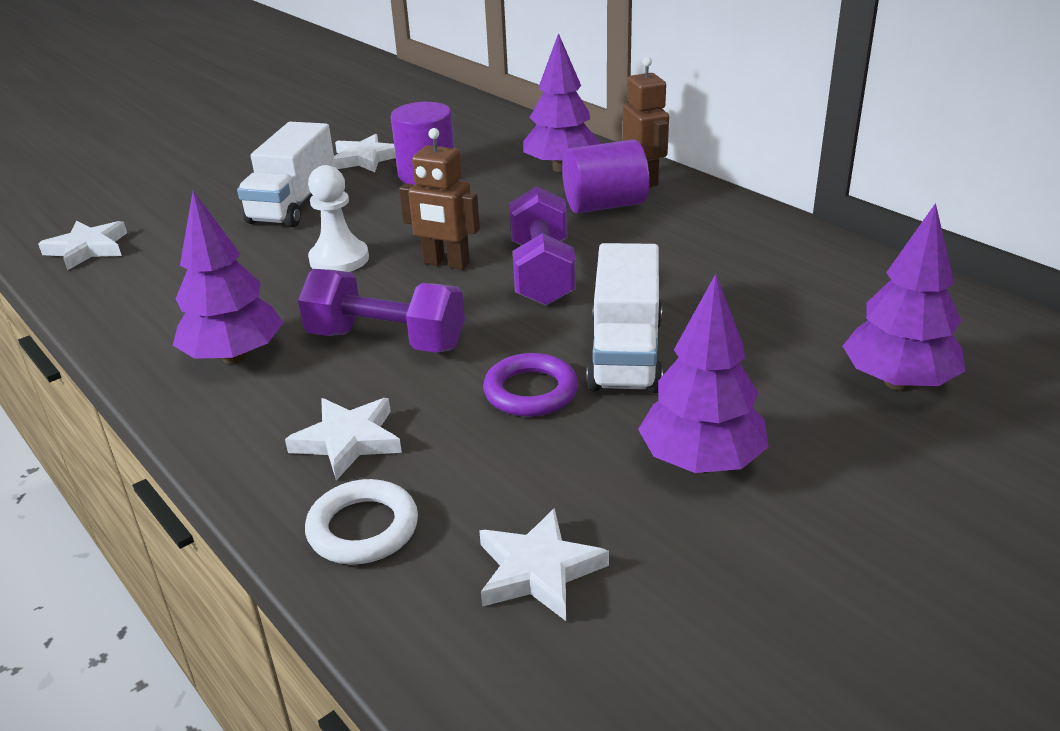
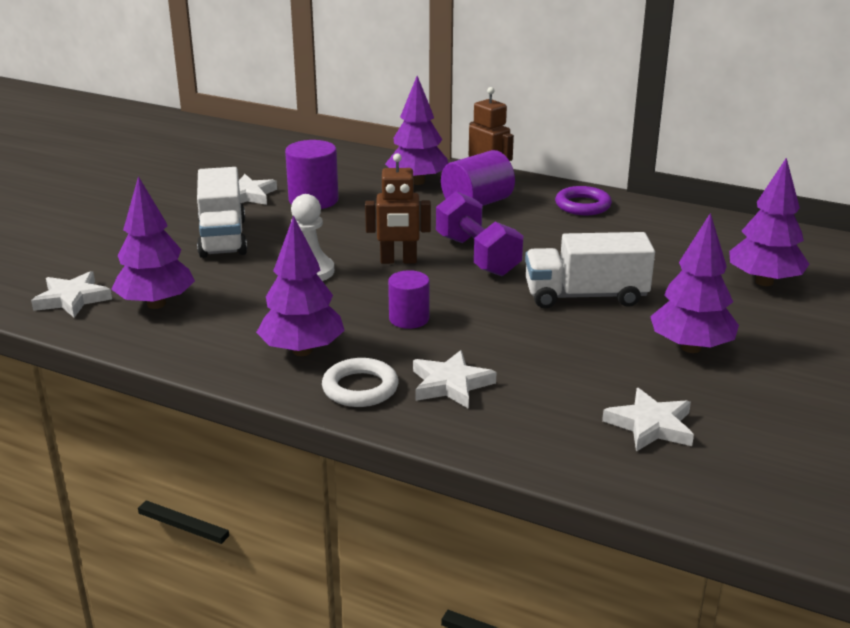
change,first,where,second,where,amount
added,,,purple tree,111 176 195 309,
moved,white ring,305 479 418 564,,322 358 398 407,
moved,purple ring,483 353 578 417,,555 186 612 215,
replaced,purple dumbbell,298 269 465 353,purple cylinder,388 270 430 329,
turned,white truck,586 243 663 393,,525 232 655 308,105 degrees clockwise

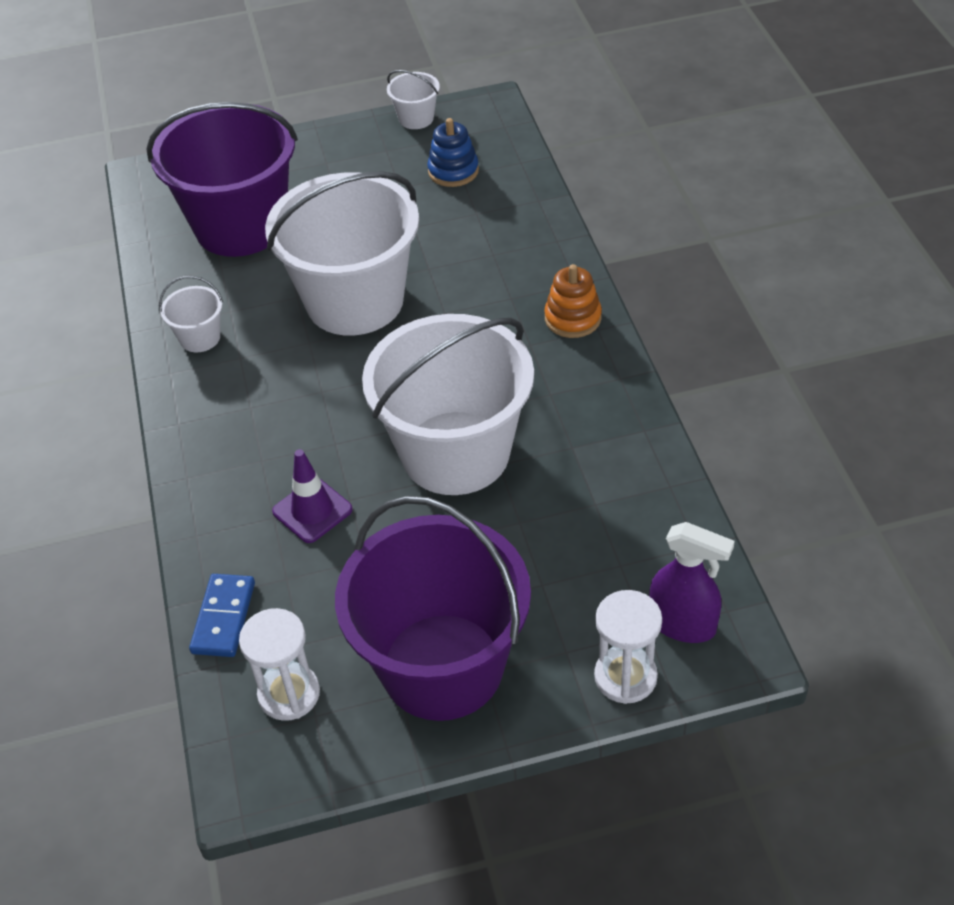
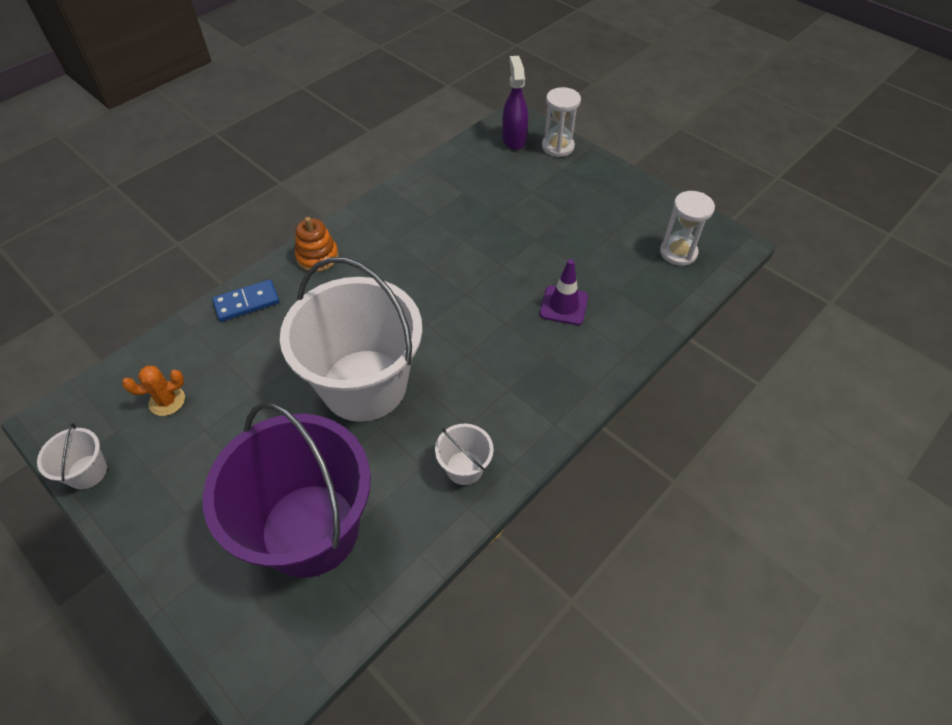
change,first,where,second,where,amount
removed,purple bucket,335 496 531 721,,,
removed,white bucket,362 314 534 495,,,
moved,blue domino,189 574 255 657,,212 279 279 322,
replaced,blue stacking toy,427 118 479 187,orange cactus,122 366 185 416,

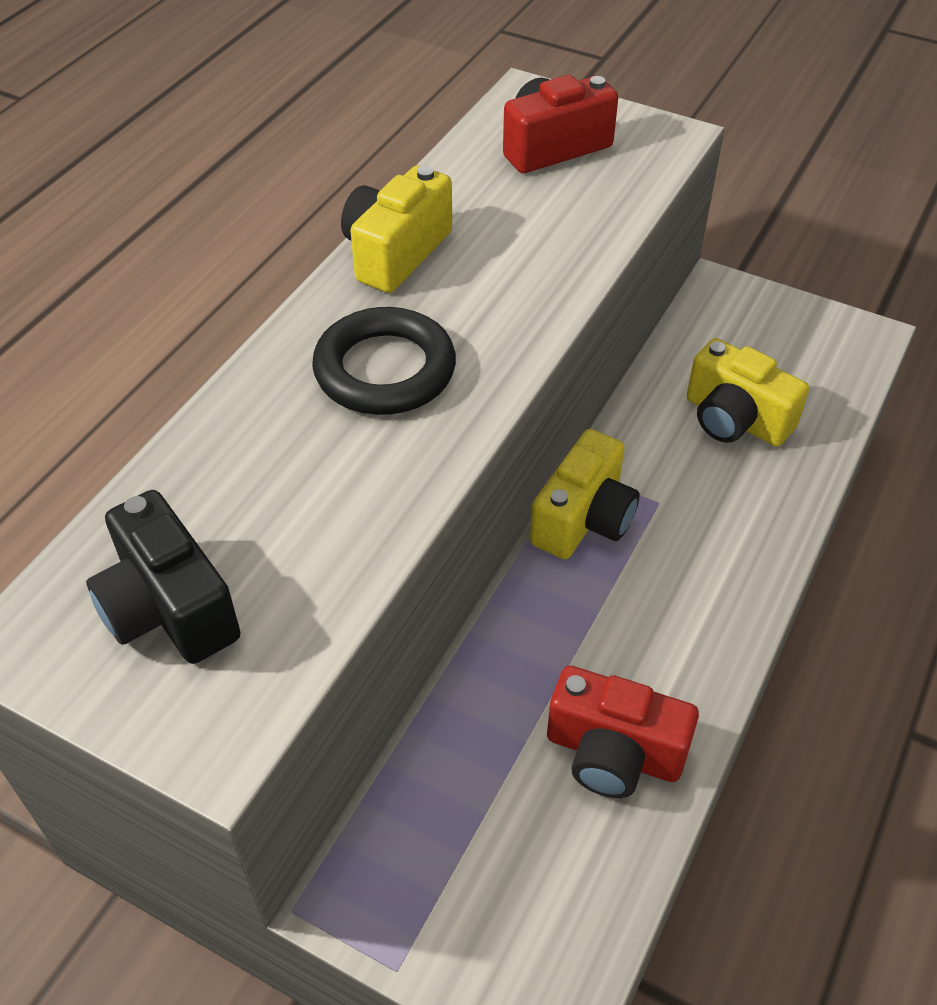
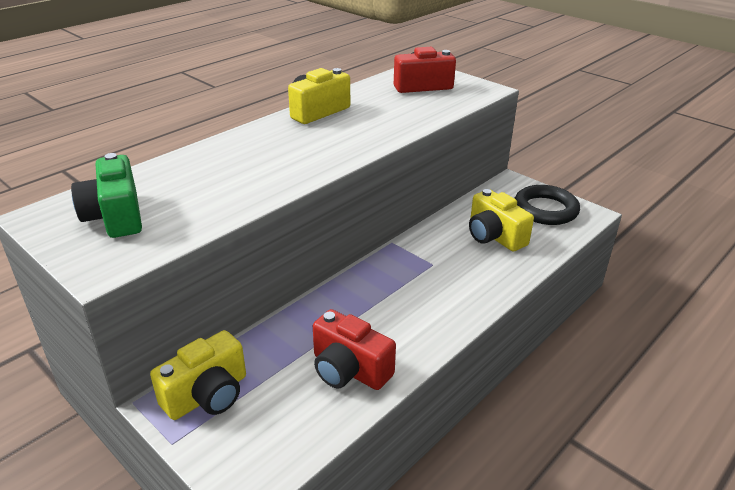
change,first,where,second,where,amount
moved,black ring,312 307 456 415,,514 185 580 225,
moved,yellow camera,530 429 640 559,,150 330 246 420,
recoloured,black camera,86 490 241 664,green camera,71 153 142 238,

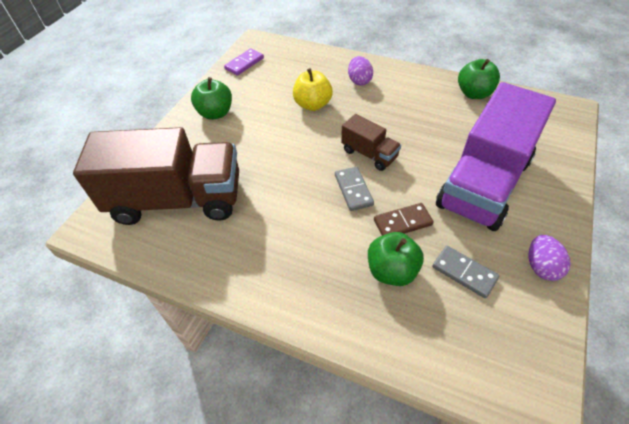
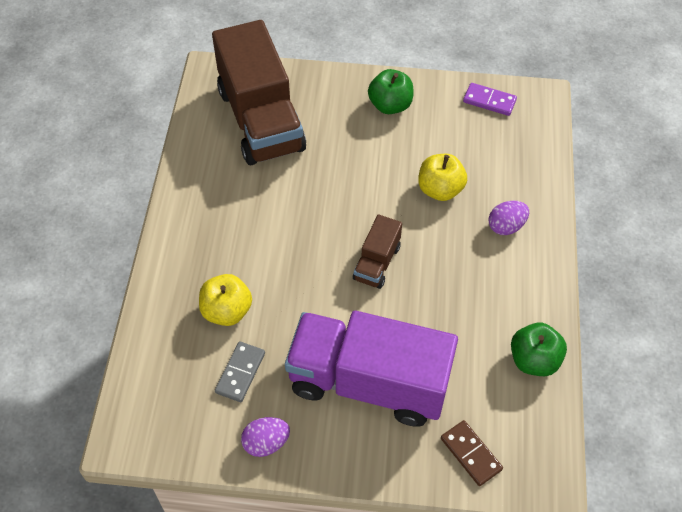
change,first,where,second,where,amount
removed,grey domino,335 167 374 211,,,
moved,brown domino,374 203 434 236,,441 420 503 486,
recoloured,green apple,368 232 424 286,yellow apple,199 274 252 326,

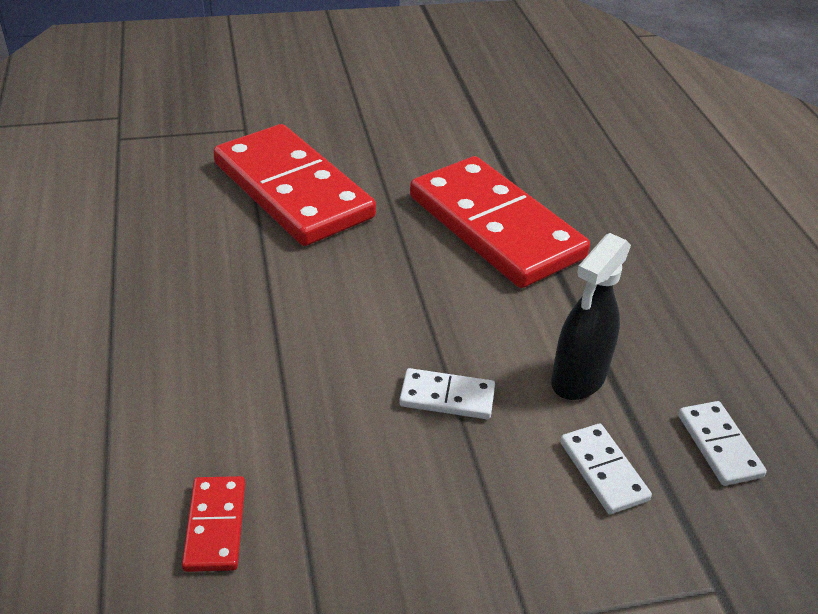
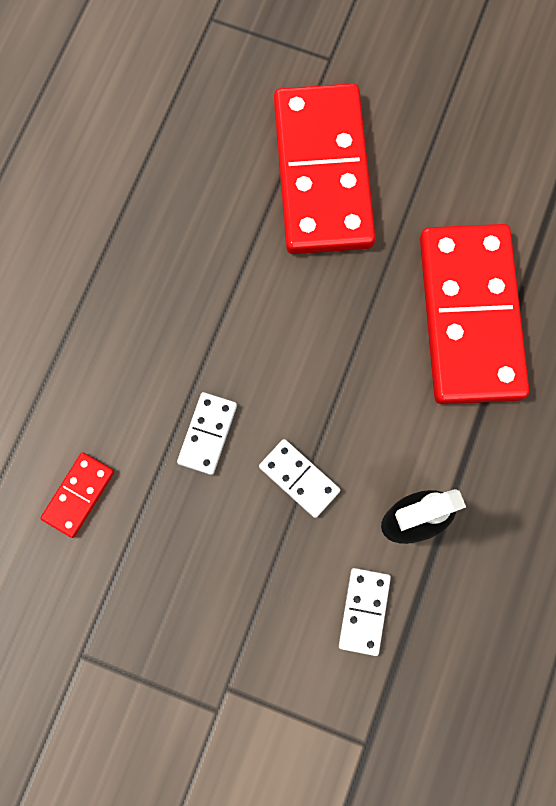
change,first,where,second,where,amount
moved,white domino,678 401 767 486,,177 392 237 475,

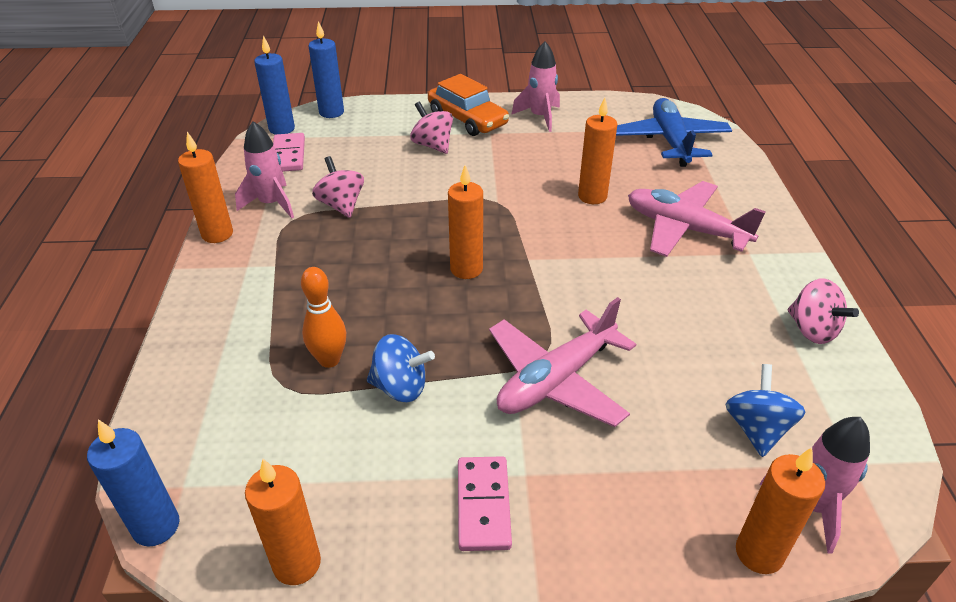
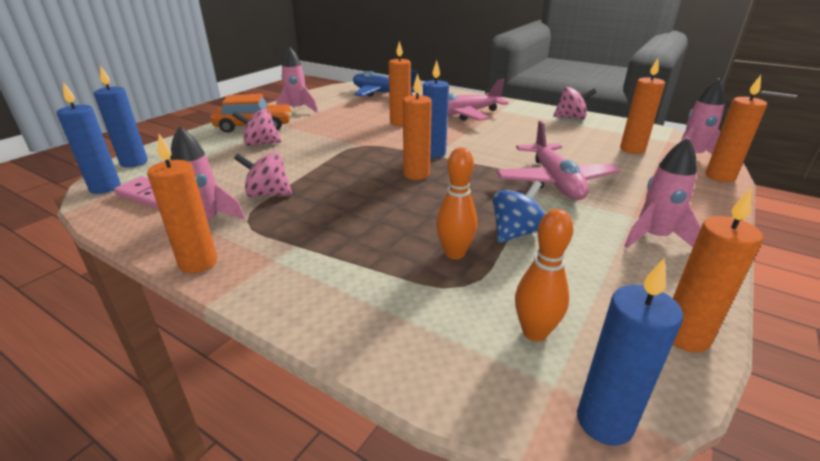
change,first,where,second,where,amount
added,,,blue candle,423 60 449 158,
added,,,orange bowling pin,515 209 573 341,
replaced,pink domino,458 456 512 551,pink rocket,624 138 701 248,
replaced,blue spinning top,725 364 805 457,orange candle,620 58 665 154,

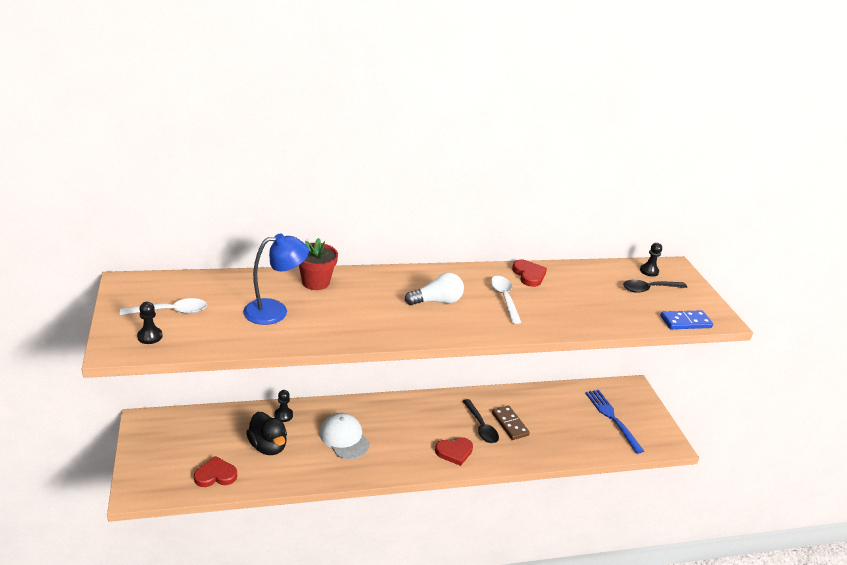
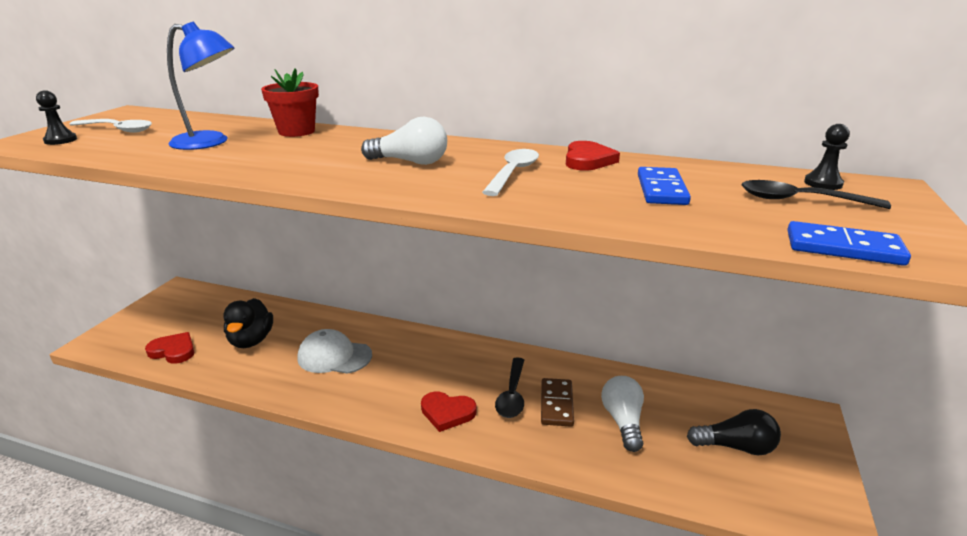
change,first,where,second,where,amount
removed,black pawn,274 390 293 422,,,
added,,,white light bulb,601 376 644 452,
added,,,blue domino,638 167 691 205,
replaced,blue fork,585 390 644 454,black light bulb,687 409 781 455,
turned,white cap,319 413 370 459,,297 329 372 374,75 degrees counterclockwise

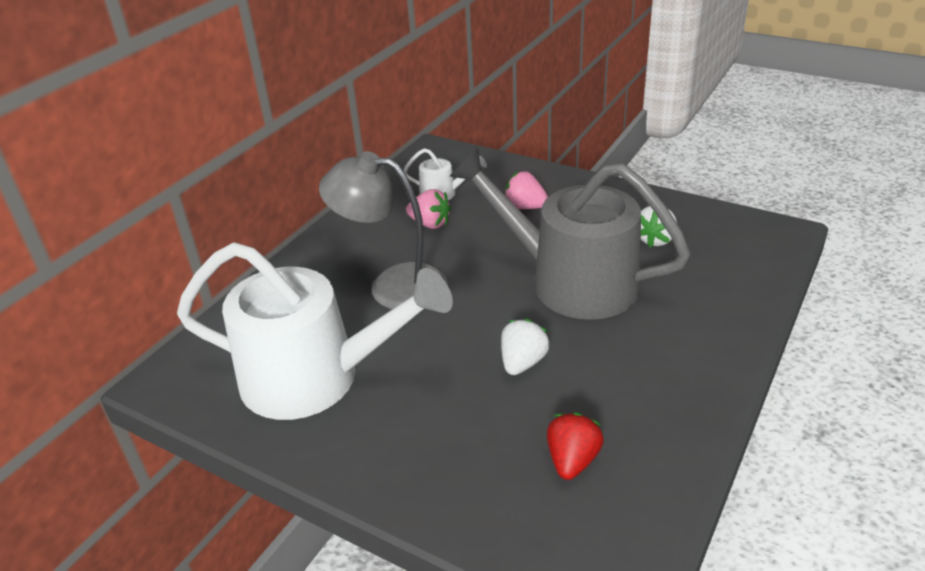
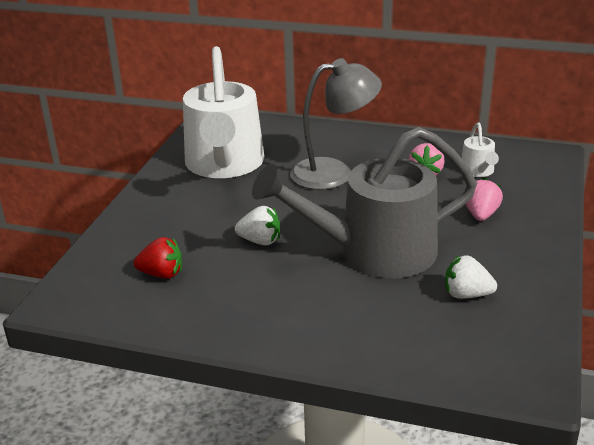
change,first,where,second,where,amount
turned,grey lamp,319 151 448 309,,290 58 382 190,75 degrees clockwise
turned,grey watering can,450 148 691 320,,252 127 477 278,120 degrees counterclockwise

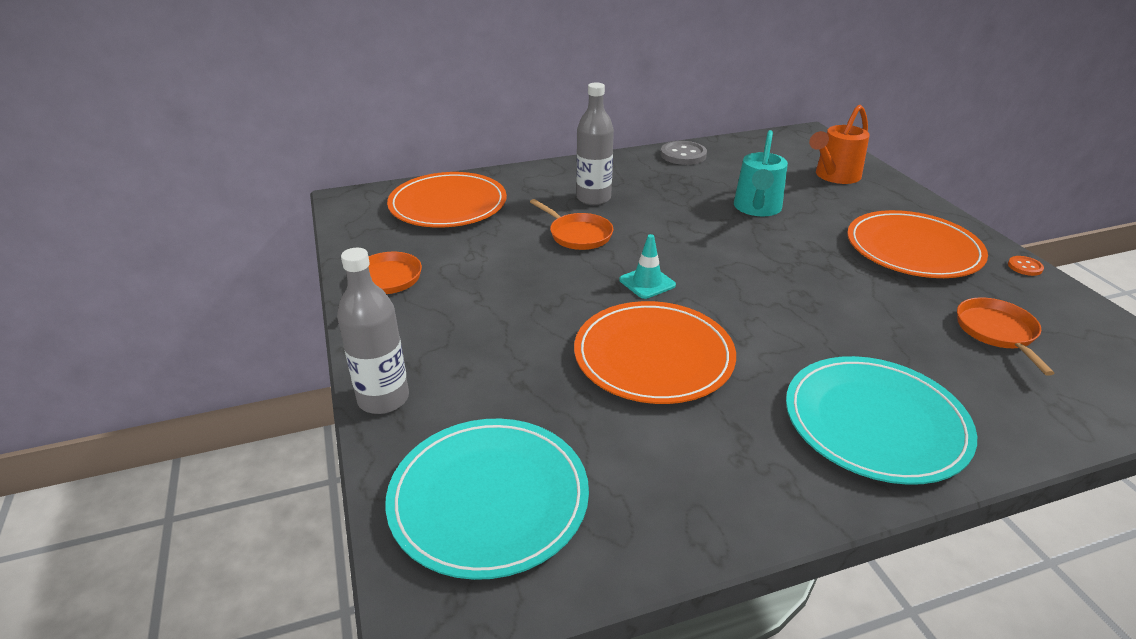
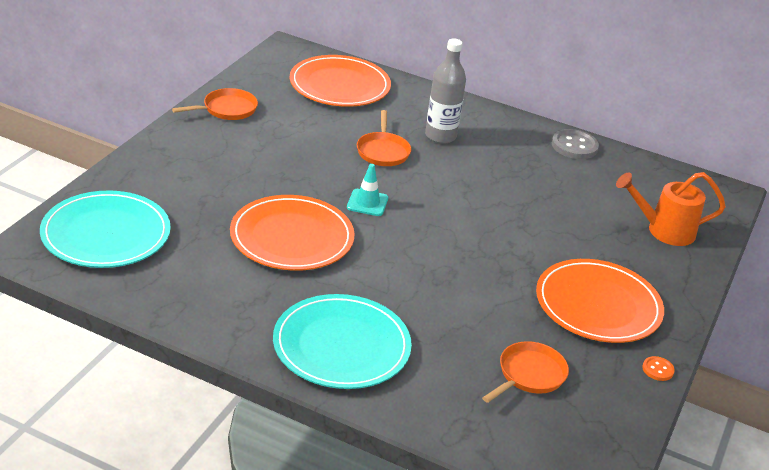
change,first,where,second,where,amount
removed,grey bottle,337 248 409 414,,,
removed,turquoise watering can,734 130 788 216,,,

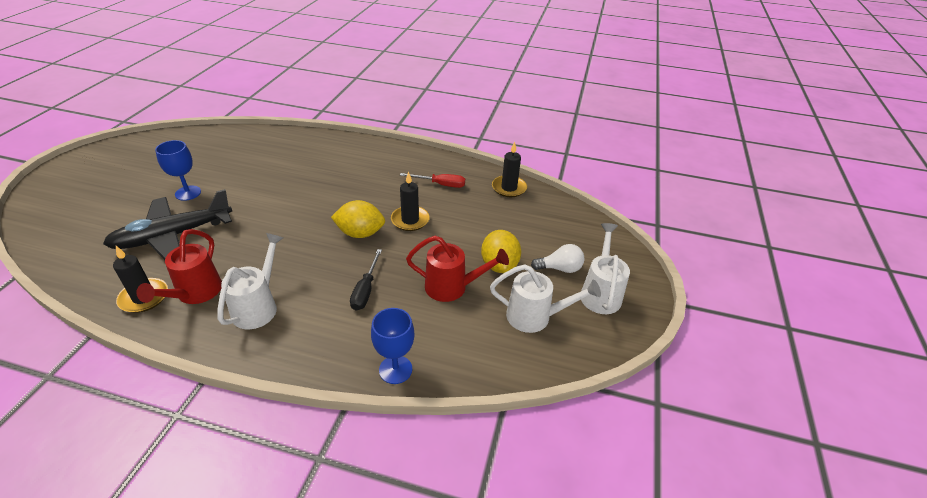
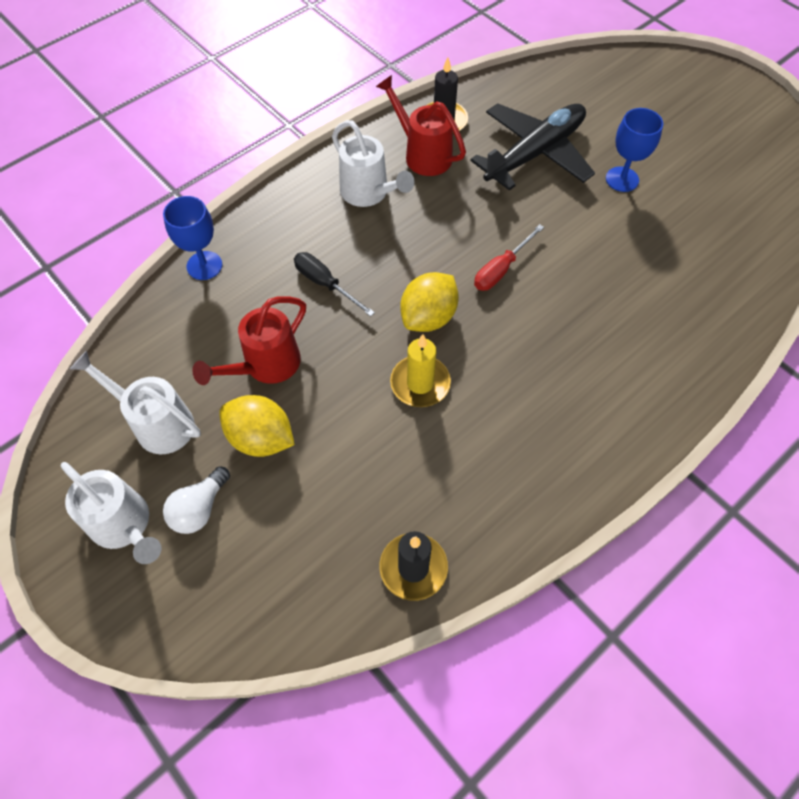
change,first,where,second,where,amount
moved,red screwdriver,400 173 465 188,,474 224 544 291,
recoloured,black candle,391 172 430 231,yellow candle,390 334 451 407,
turned,black plane,103 189 232 260,,470 103 595 191,45 degrees clockwise
turned,white watering can,490 264 601 333,,70 351 201 454,75 degrees clockwise

